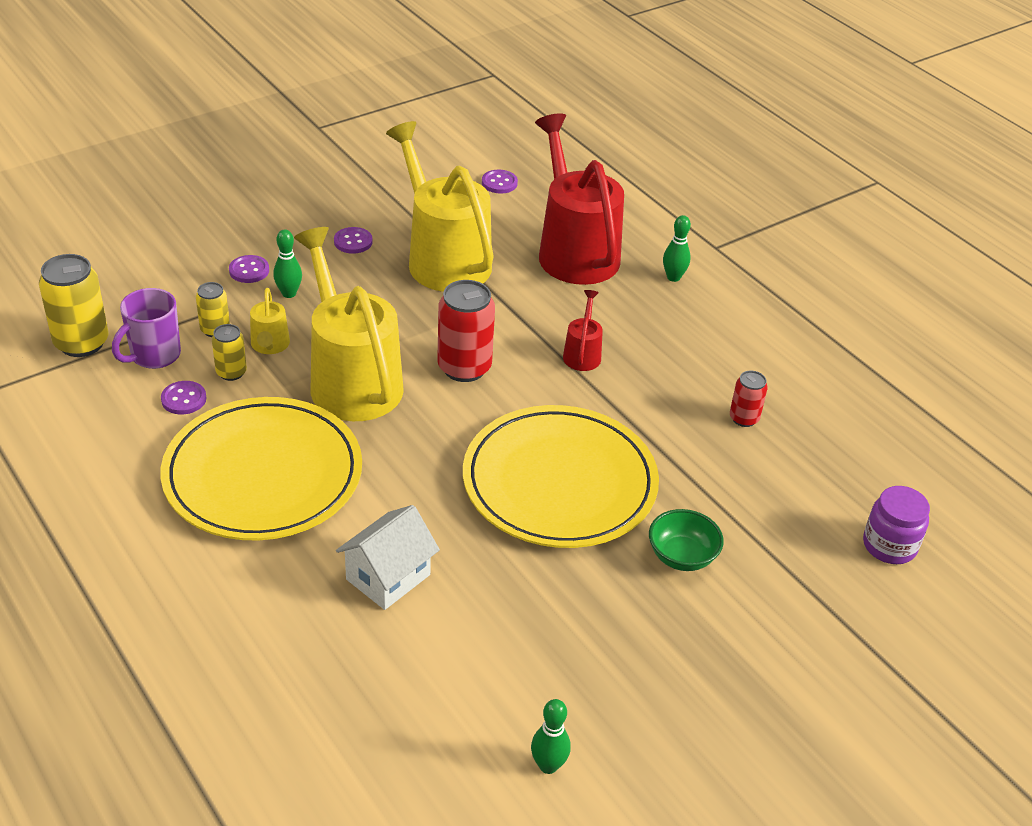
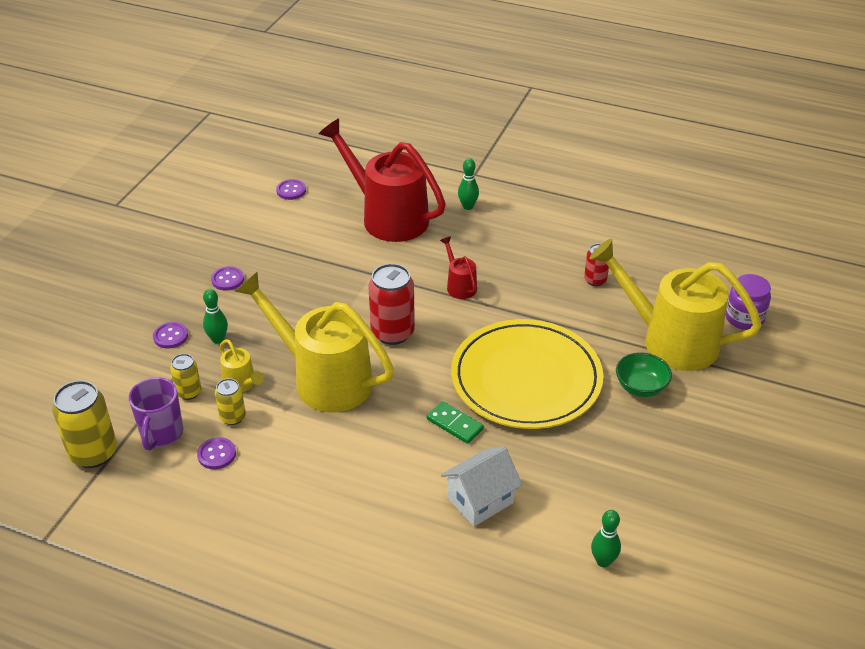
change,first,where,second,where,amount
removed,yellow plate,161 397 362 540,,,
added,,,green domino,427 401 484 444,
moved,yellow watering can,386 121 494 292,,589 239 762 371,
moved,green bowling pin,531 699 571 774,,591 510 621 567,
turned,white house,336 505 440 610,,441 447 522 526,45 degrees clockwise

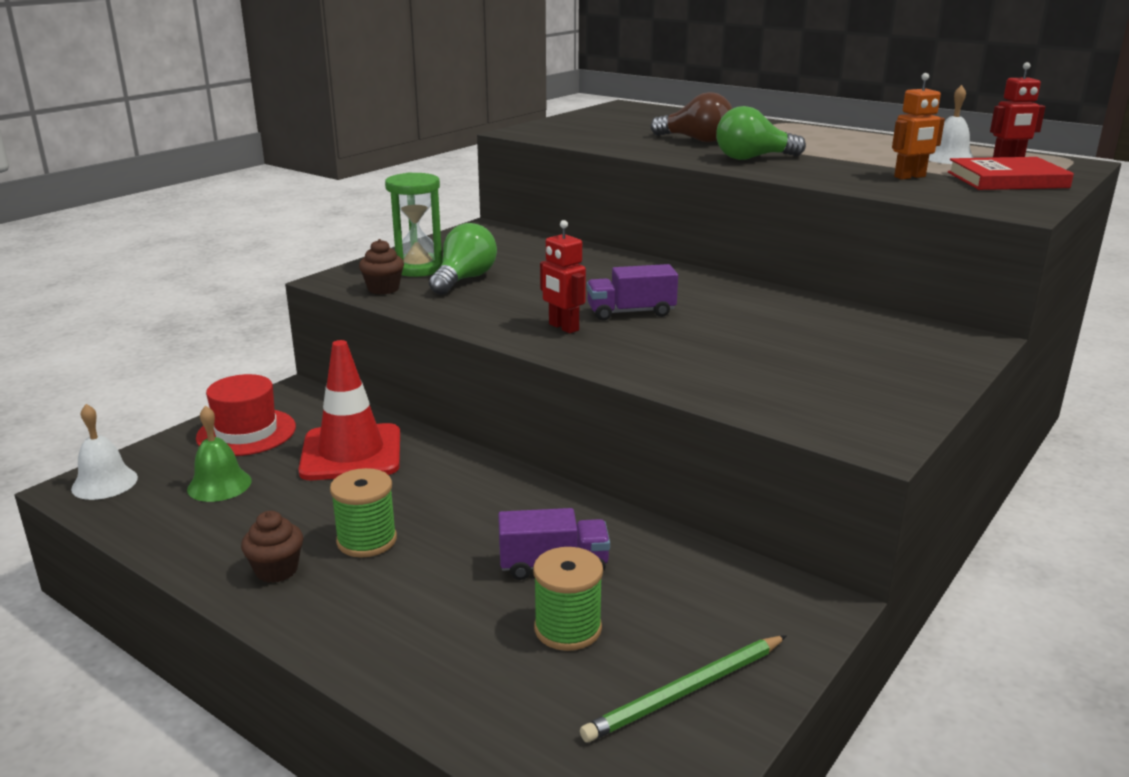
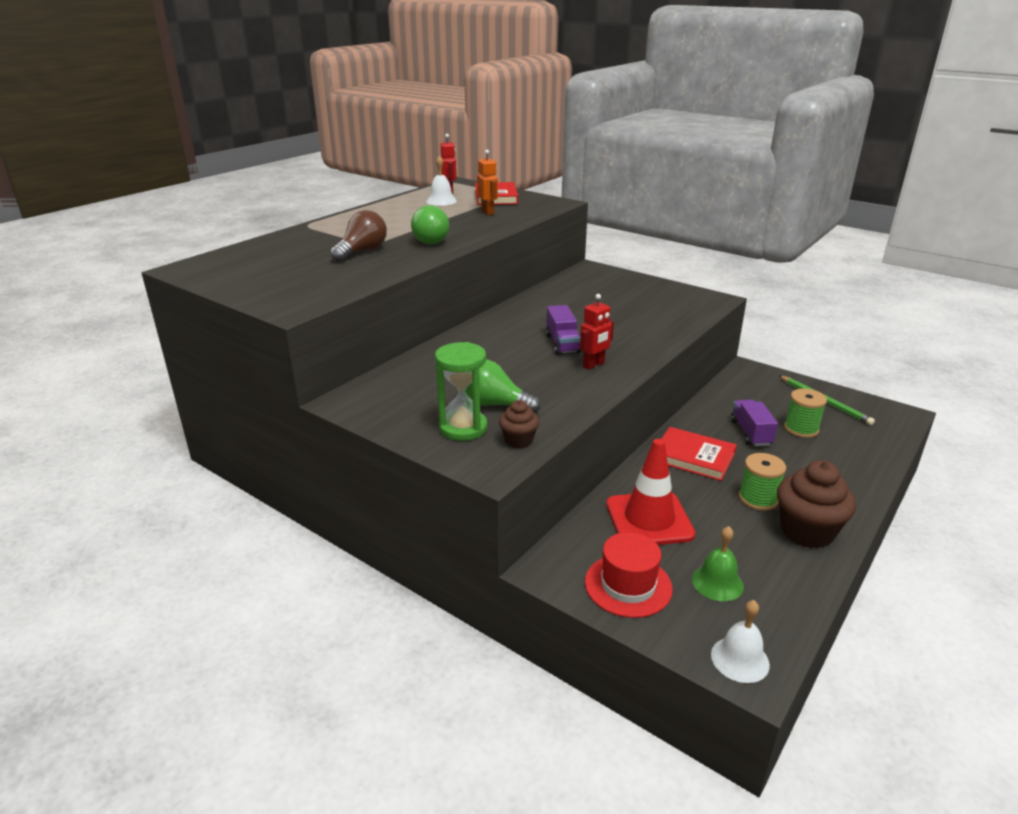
change,first,where,second,where,amount
added,,,red book,662 427 737 481,
resized,brown cupcake,241 511 303 583,,777 460 856 549,x1.87

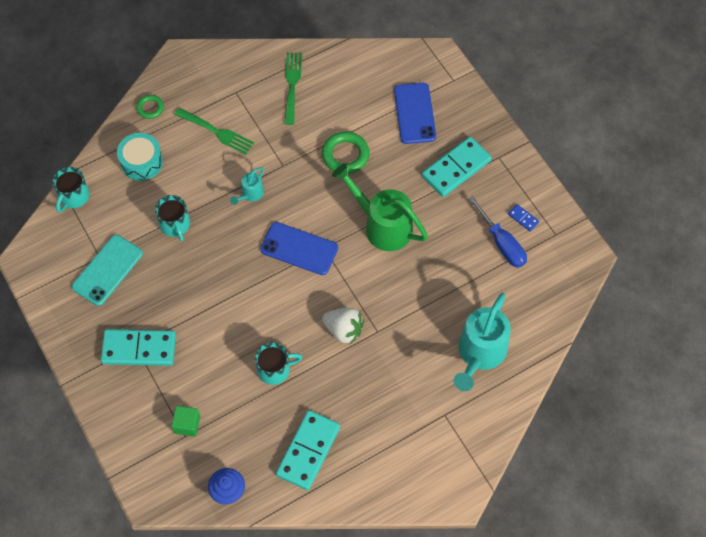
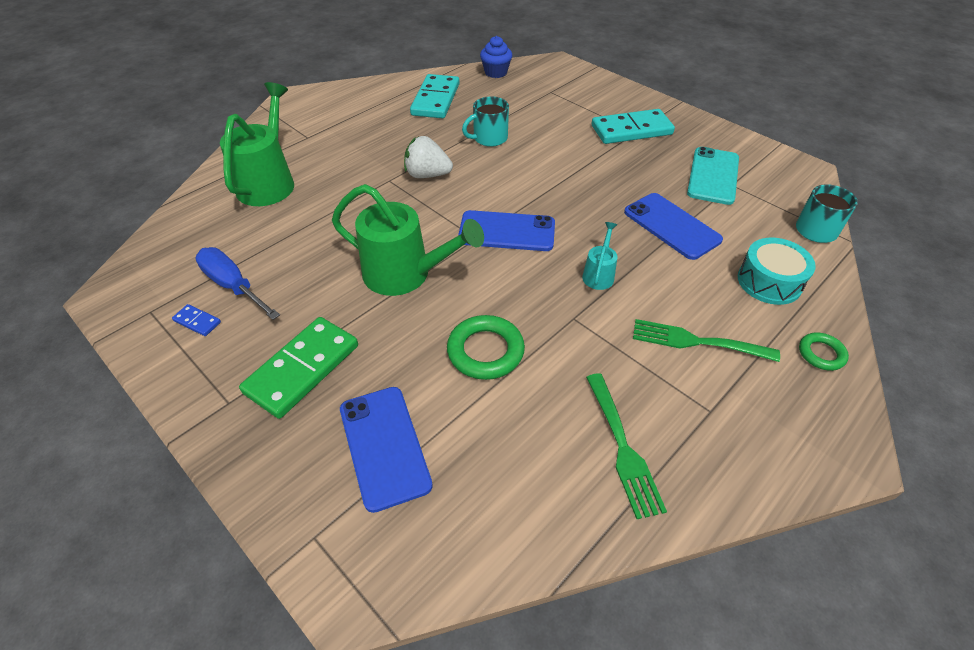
change,first,where,second,where,amount
removed,green cube,171 406 200 437,,,
replaced,turquoise mug,155 195 190 241,blue phone,624 193 723 260,
recoloured,turquoise domino,422 137 492 197,green domino,239 317 358 419,
recoloured,turquoise watering can,454 293 511 391,green watering can,220 82 294 206,

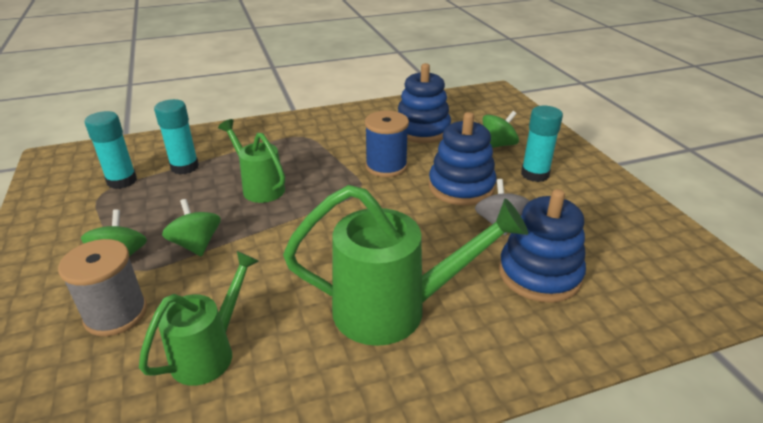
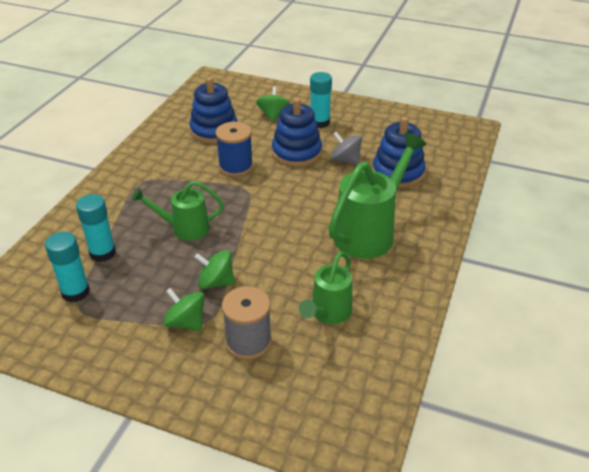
change,first,where,second,where,amount
turned,green watering can,139 251 259 386,,299 252 352 324,135 degrees counterclockwise

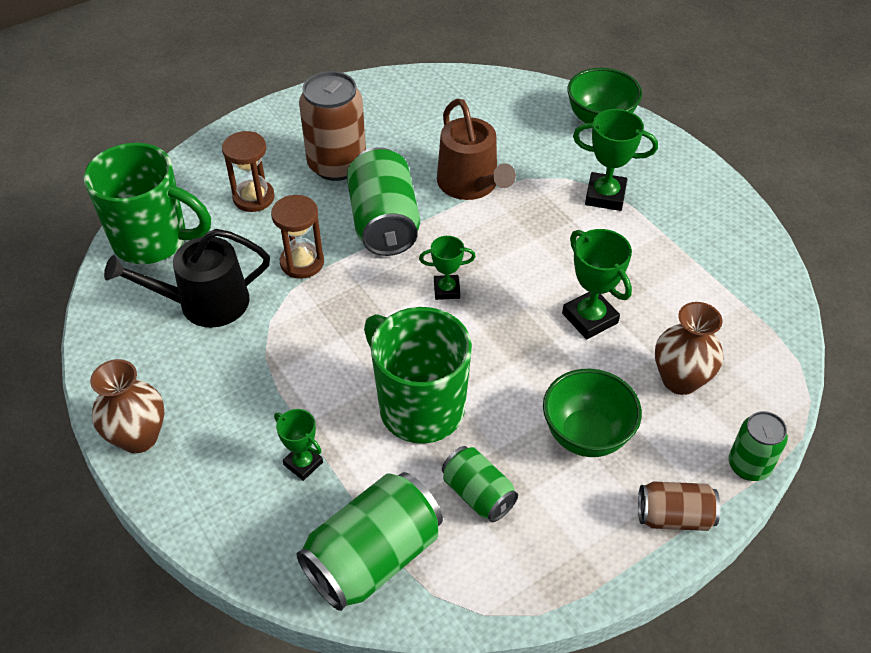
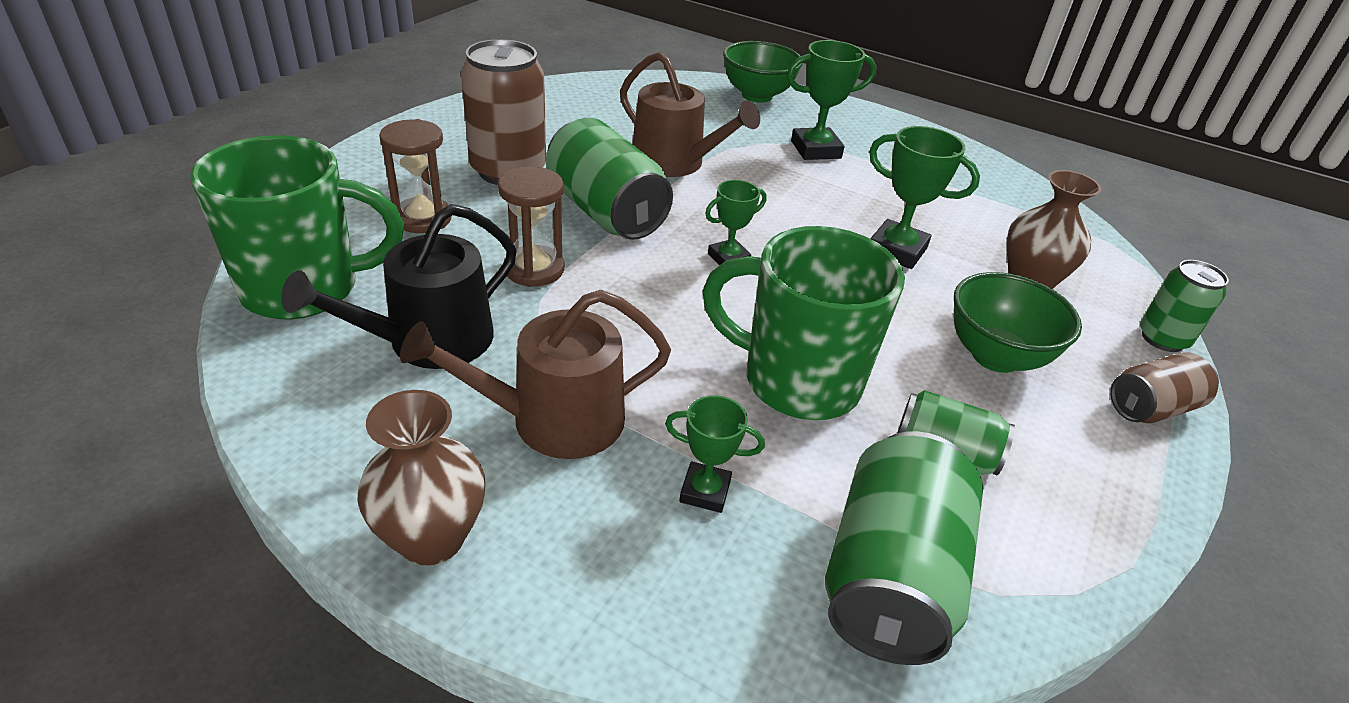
change,first,where,second,where,amount
added,,,brown watering can,400 290 671 459,

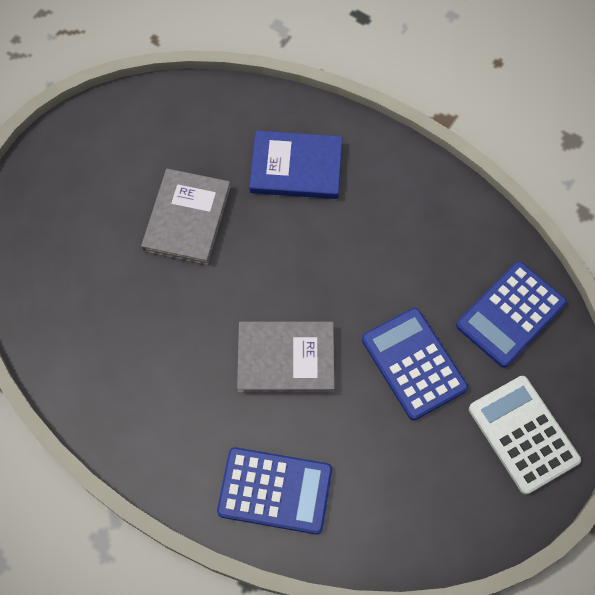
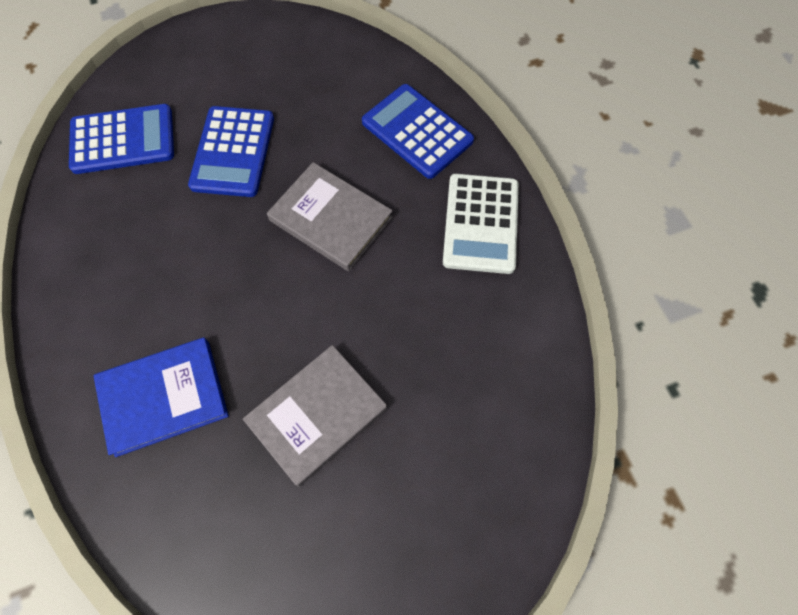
change,first,where,second,where,amount
moved,white calculator,469 376 581 495,,443 174 519 274,
turned,blue book,249 131 342 199,,93 338 229 457,60 degrees counterclockwise

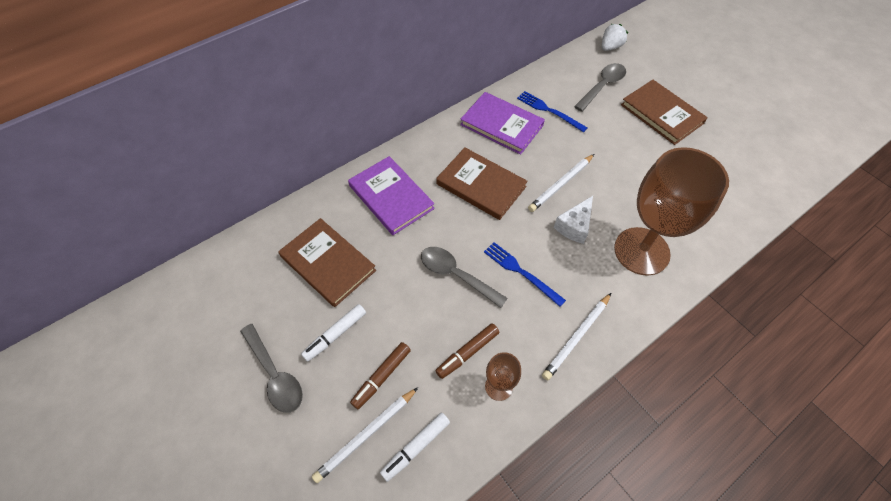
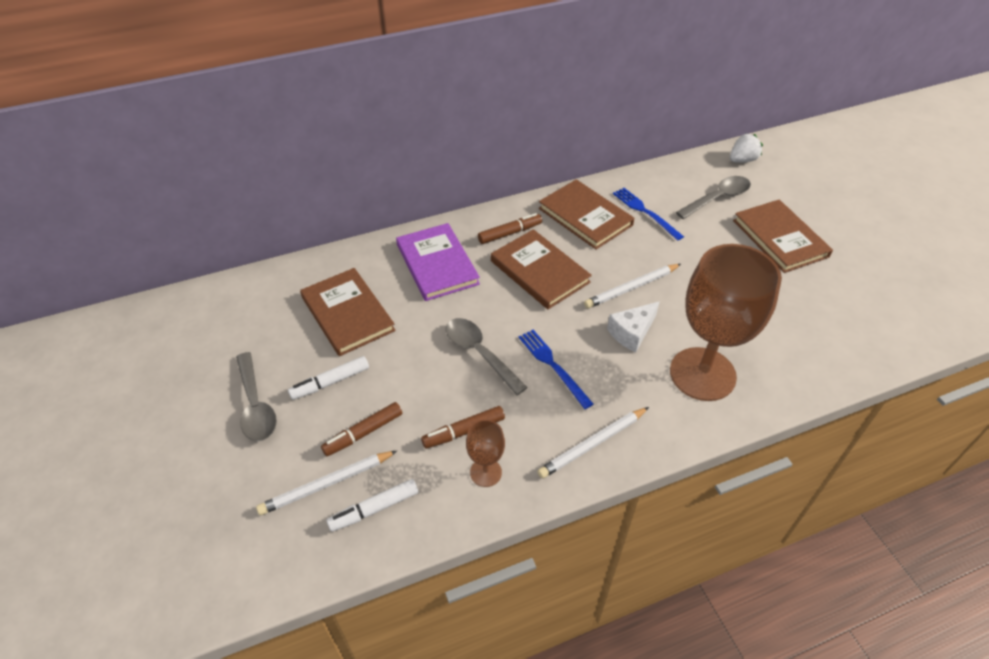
change,first,where,second,where,amount
added,,,brown marker,478 213 542 244,
recoloured,purple book,460 92 545 155,brown book,539 179 634 250,

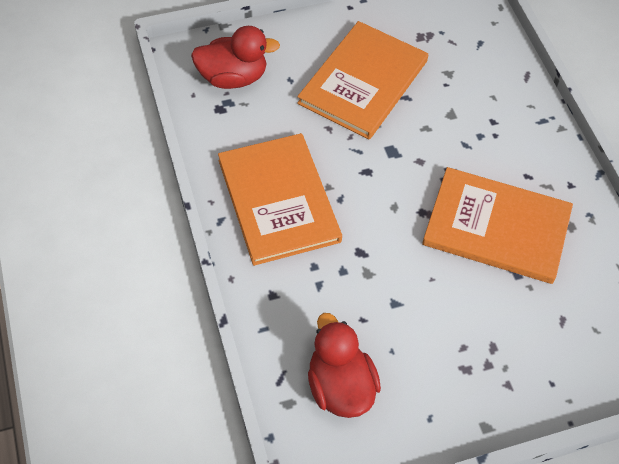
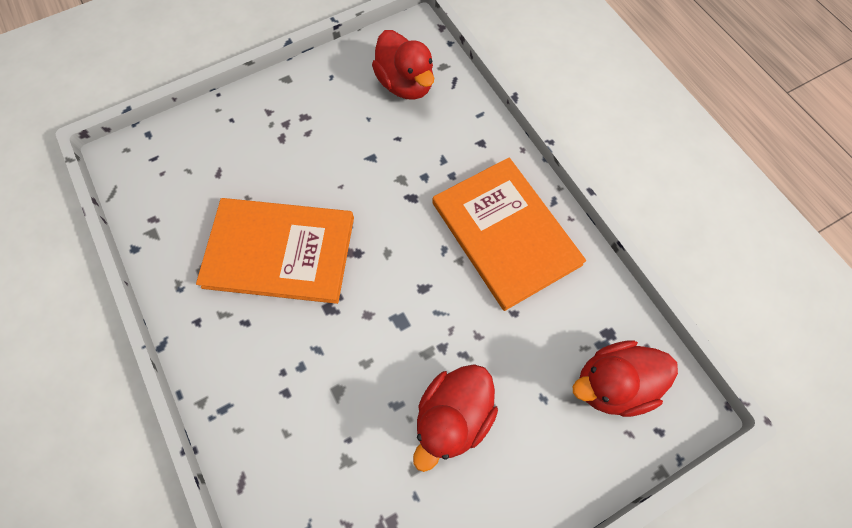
change,first,where,second,where,amount
replaced,orange book,297 21 428 140,red duck,413 364 498 472,

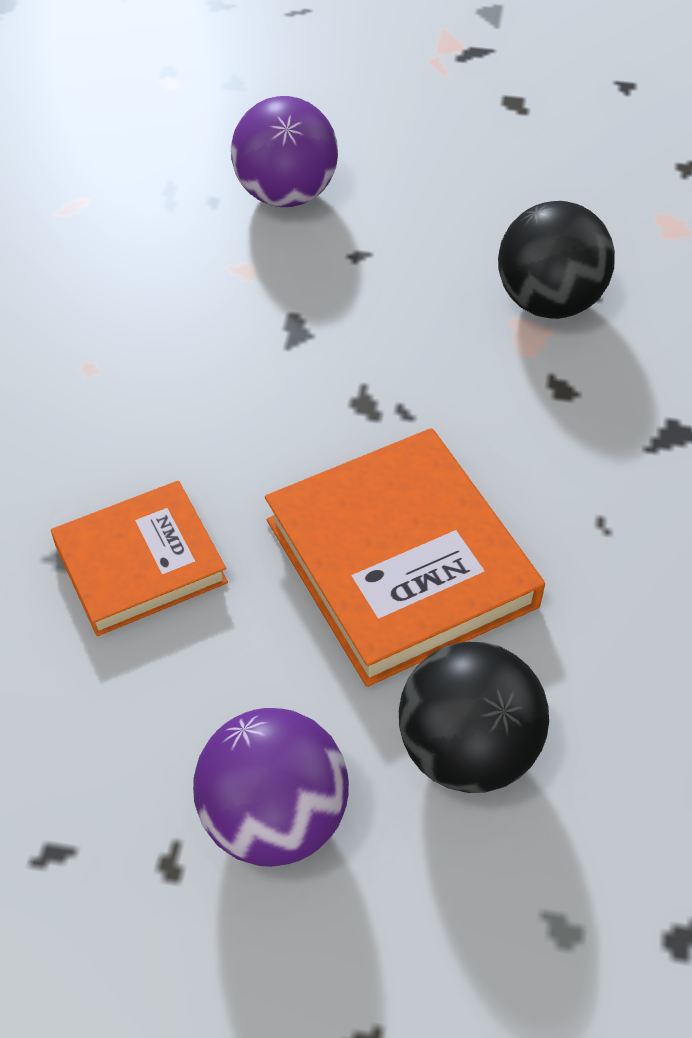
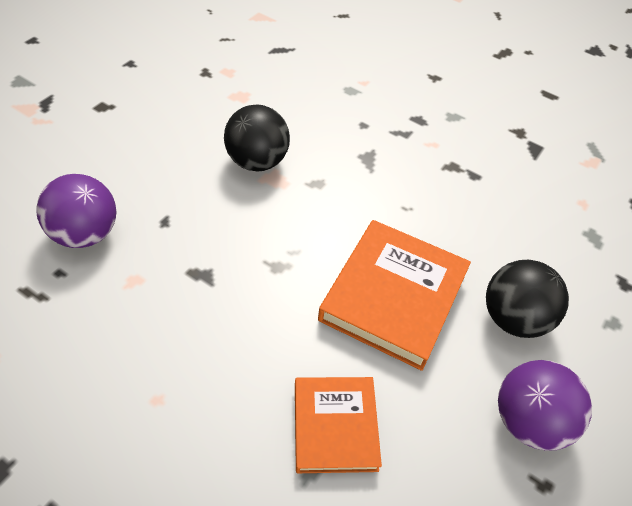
change,first,where,second,where,amount
turned,orange book,265 428 545 687,,318 220 471 371,60 degrees counterclockwise

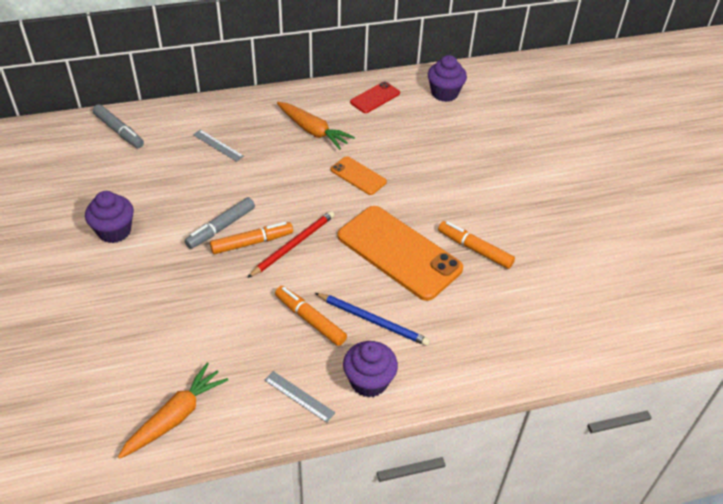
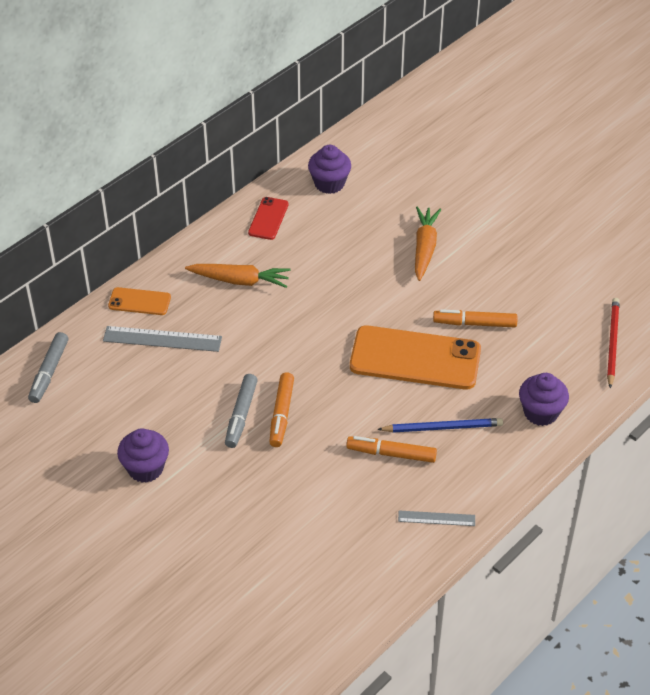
change,first,where,second,where,amount
moved,orange carrot,118 363 228 459,,415 207 441 281,
moved,red pencil,247 211 334 278,,607 298 620 388,
moved,orange phone,331 156 387 195,,108 287 171 315,
moved,purple cupcake,343 341 398 397,,519 373 569 426,
turned,grey marker,93 104 144 148,,28 332 68 403,90 degrees clockwise
turned,orange marker,210 222 293 254,,269 372 294 447,150 degrees clockwise
resized,grey ruler,193 129 244 162,,103 326 222 352,x1.69

